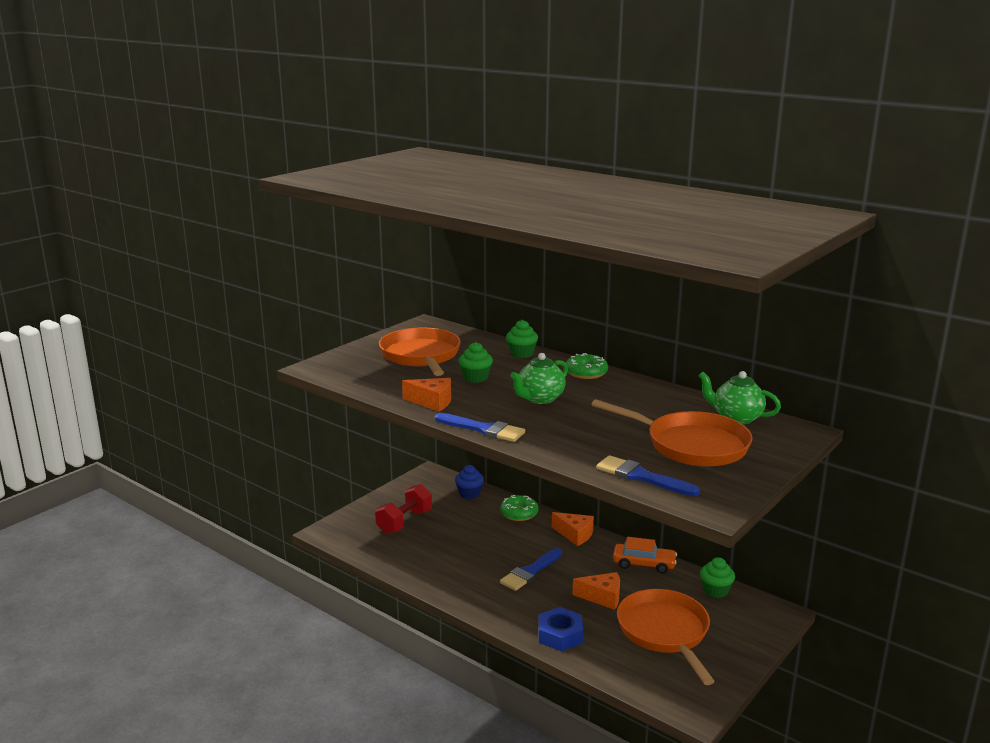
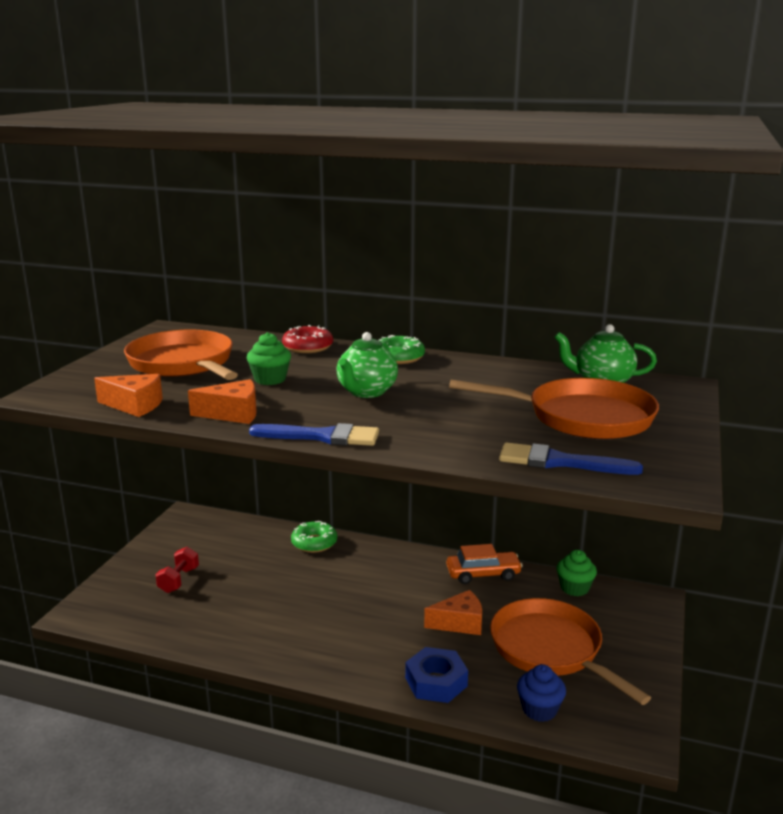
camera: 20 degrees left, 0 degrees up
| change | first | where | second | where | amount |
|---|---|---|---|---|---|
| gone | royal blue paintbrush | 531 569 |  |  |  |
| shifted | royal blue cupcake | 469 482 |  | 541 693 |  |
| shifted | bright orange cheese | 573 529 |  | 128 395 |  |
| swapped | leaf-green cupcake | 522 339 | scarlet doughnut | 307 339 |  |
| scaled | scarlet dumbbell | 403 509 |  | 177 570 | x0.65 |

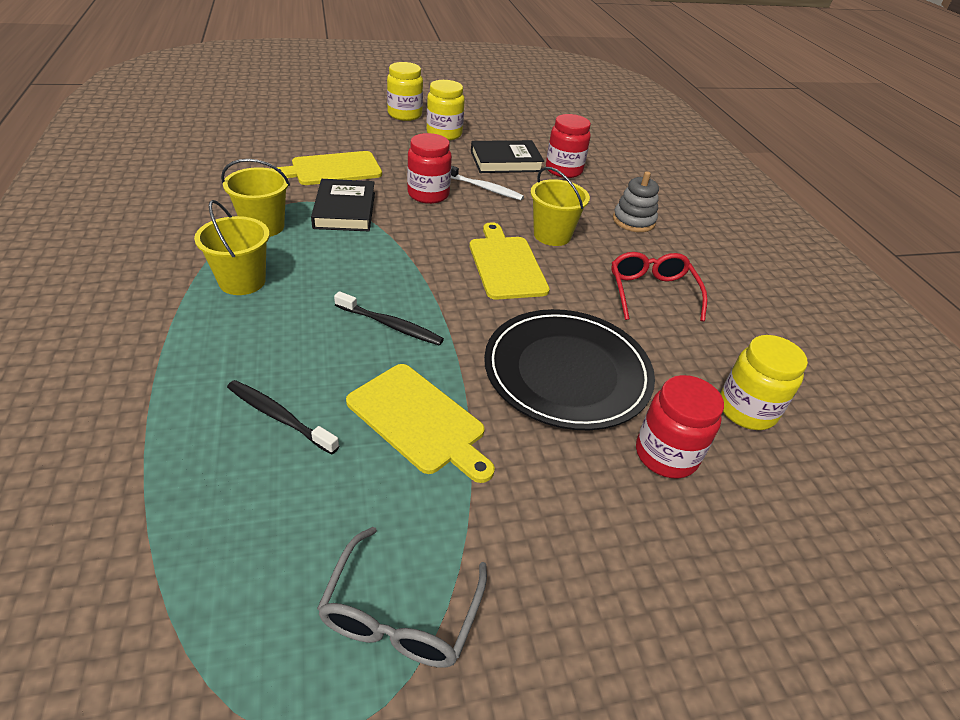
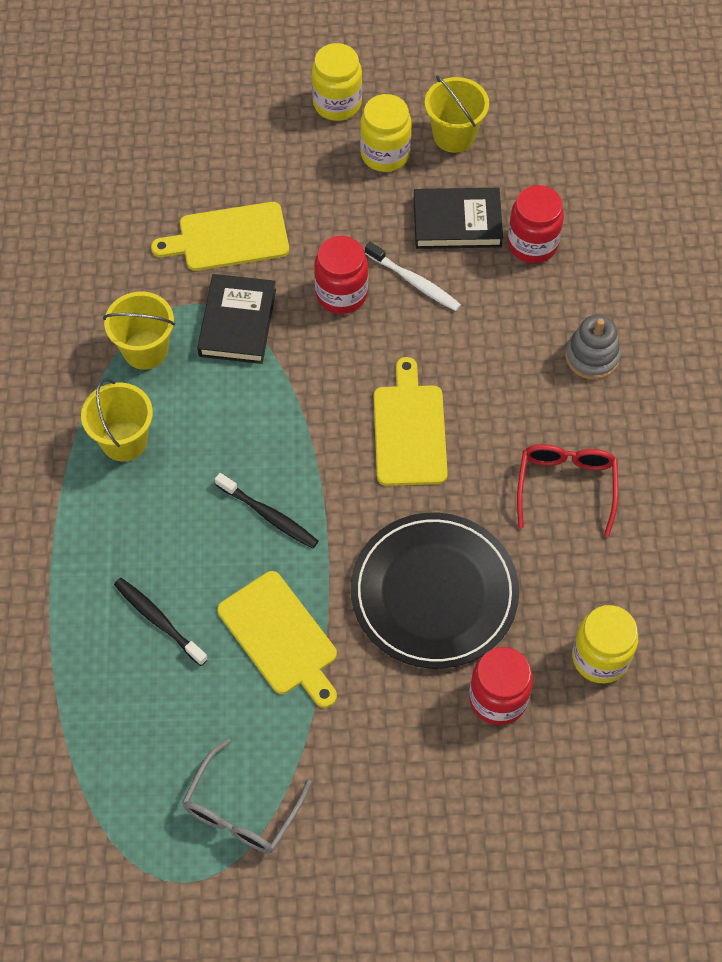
camera: 15 degrees right, 20 degrees up
| change | first | where | second | where | amount |
|---|---|---|---|---|---|
| shifted | bright yellow pail | 560 206 |  | 457 114 |  |

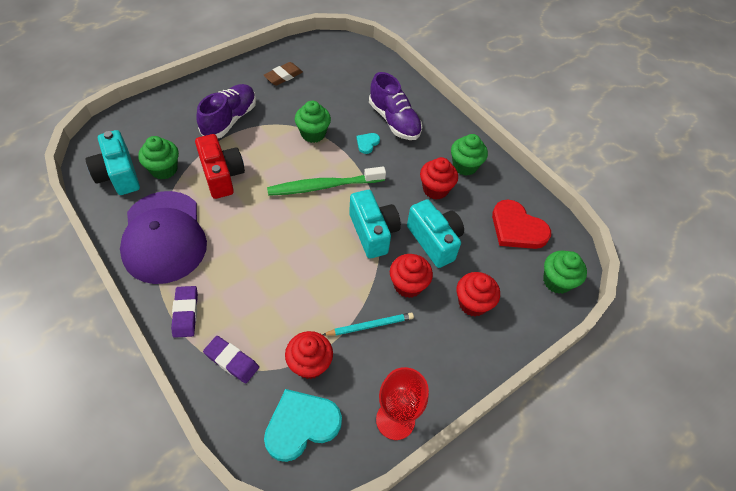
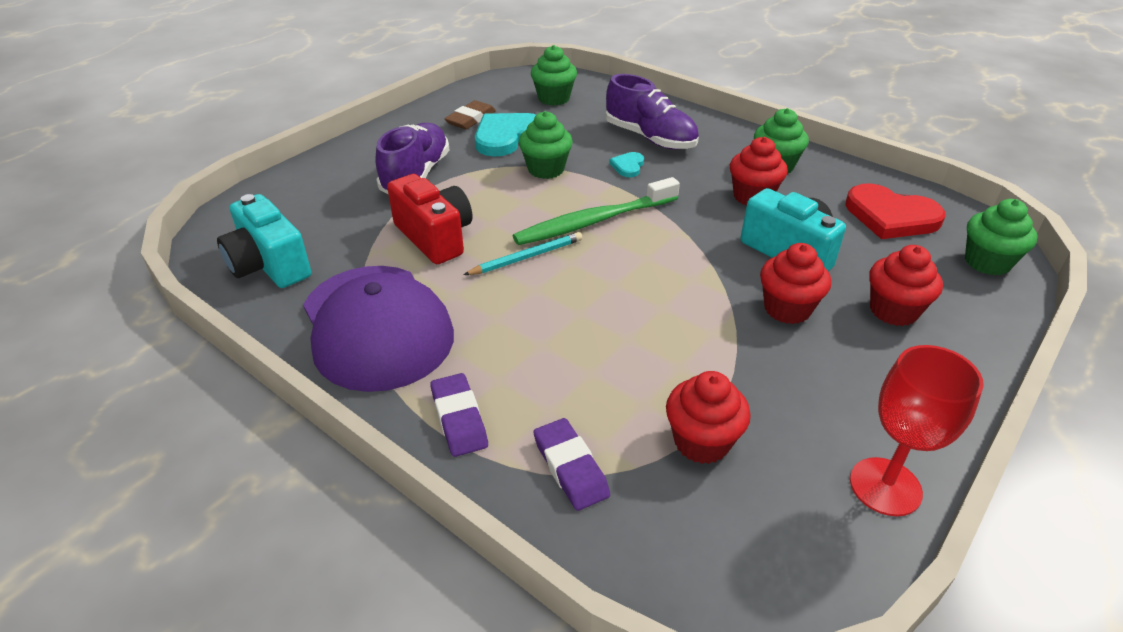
camera: 10 degrees left, 15 degrees down
| change | first | where | second | where | amount |
|---|---|---|---|---|---|
| gone | turquoise compact camera | 375 224 |  |  |  |
| shifted | leaf-green cupcake | 158 157 |  | 554 75 |  |
| shifted | turquoise heart | 303 425 |  | 505 135 |  |
| shifted | turquoise pencil | 368 324 |  | 522 253 |  |
| rotated | royal purple pencil eraser | 231 359 |  | 571 464 | 45 degrees clockwise |

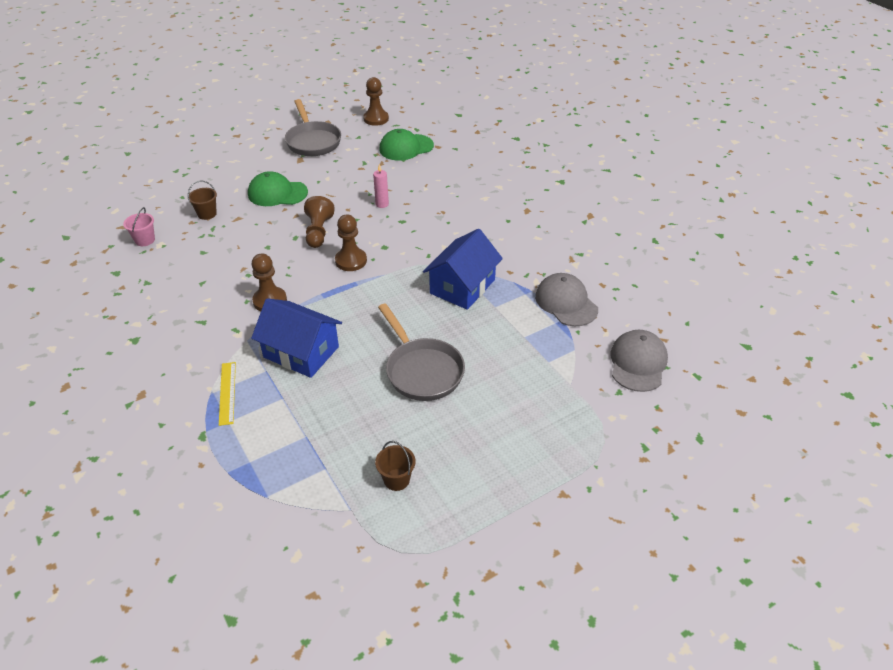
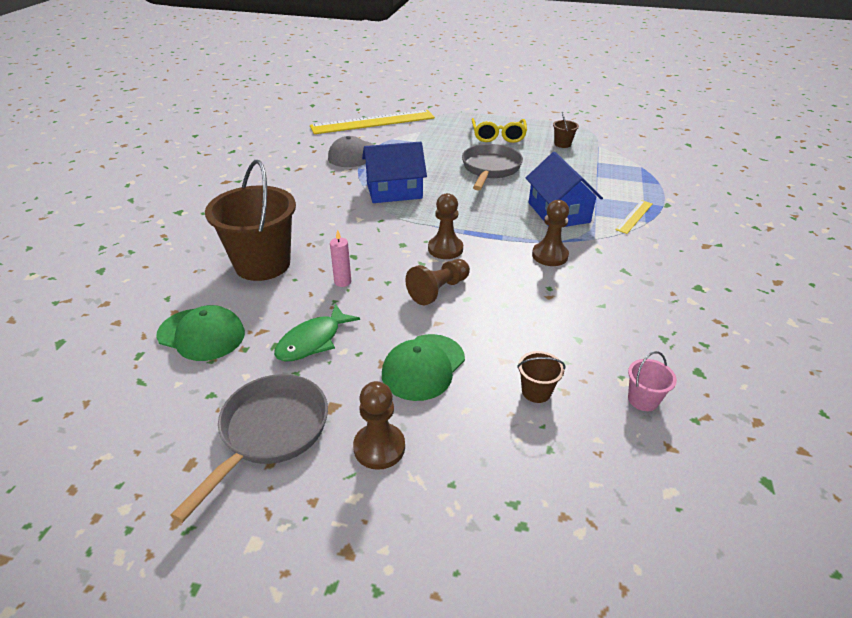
camera: 135 degrees left, 5 degrees down
| change | first | where | second | where | amount |
|---|---|---|---|---|---|
| new |  |  | russet pail | 250 220 |  |
| new |  |  | leaf-green fish figure | 317 332 |  |
| new |  |  | bright yellow glasses | 499 130 |  |
| shifted | russet game pawn | 376 101 |  | 379 425 |  |
| swapped | ash-grey peaked cap | 639 361 | bright yellow straightedge | 372 122 |  |
| rotated | leaf-green peaked cap | 278 188 |  | 423 367 | 75 degrees clockwise |

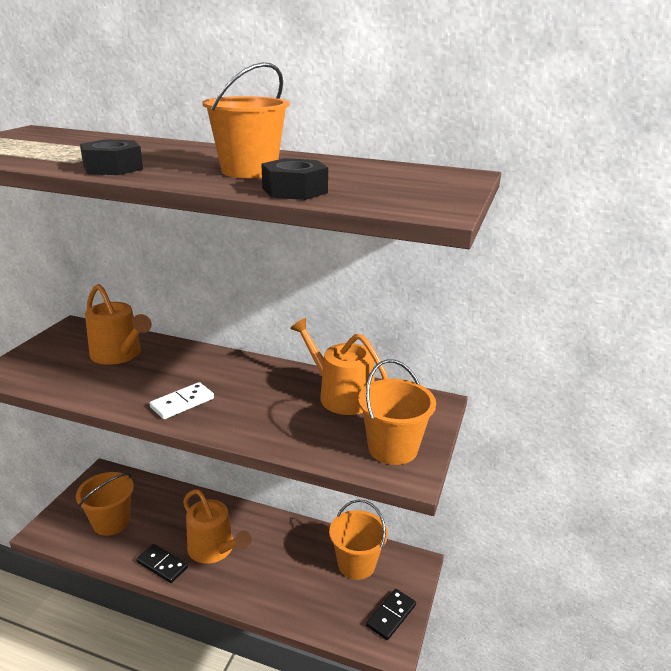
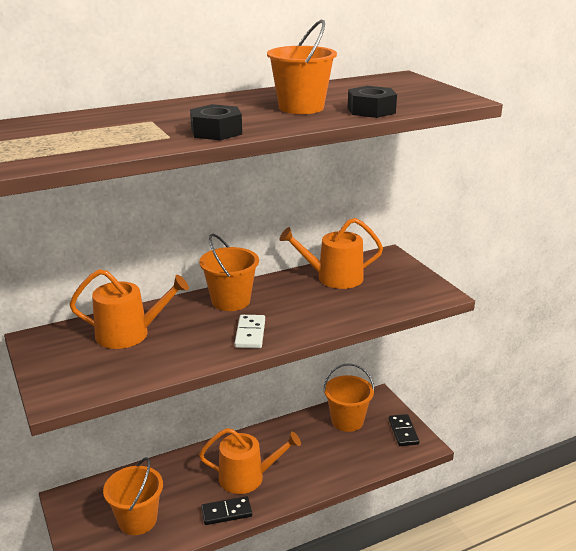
camera: 45 degrees left, 0 degrees up
| change | first | where | second | where | amount |
|---|---|---|---|---|---|
| shifted | bright orange pail | 397 412 |  | 229 272 |  |

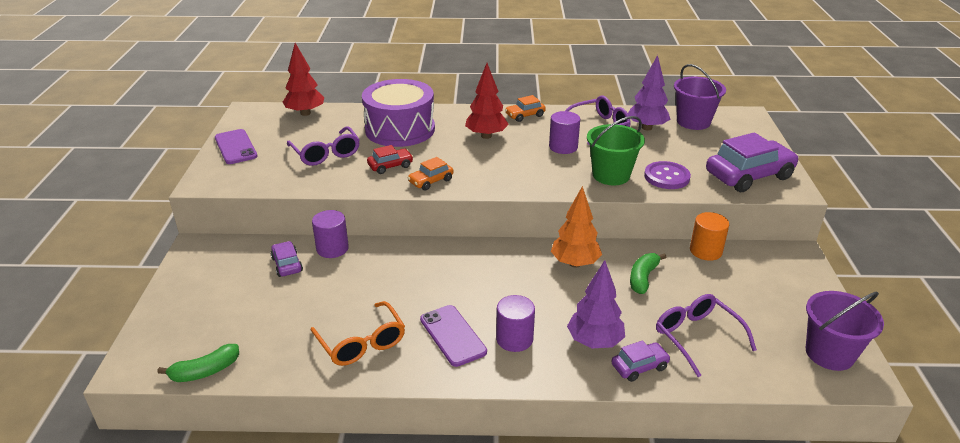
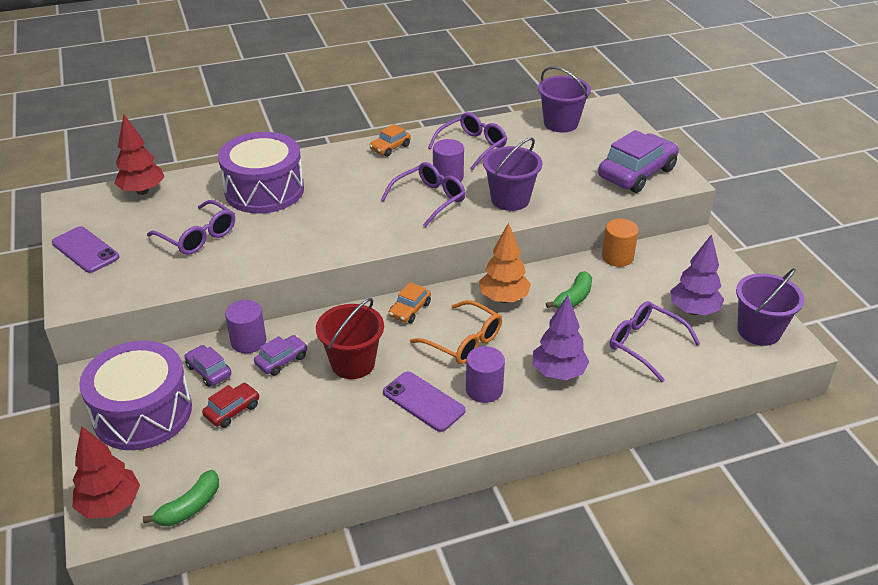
camera: 20 degrees left, 5 degrees up
| change | first | where | second | where | amount |
|---|---|---|---|---|---|
| gone | royal purple button | 667 175 |  |  |  |
| new |  |  | royal purple snare drum | 135 395 |  |
| new |  |  | scarlet pail | 350 338 |  |
| new |  |  | royal purple glasses | 423 194 |  |
| shifted | bright orange glasses | 358 333 |  | 456 332 |  |
| shifted | scarlet toy car | 390 159 |  | 230 405 |  |
| shifted | bright orange toy car | 431 174 |  | 410 302 |  |
| shifted | scarlet toy tree | 487 101 |  | 106 472 |  |
| shifted | royal purple toy car | 641 361 |  | 280 355 |  |
| shifted | royal purple toy tree | 649 92 |  | 697 274 |  |
| repainted | leaf-green pail | 616 150 | royal purple pail | 512 174 |  |
| rotated | leaf-green banana | 648 273 |  | 569 290 | 150 degrees counterclockwise |

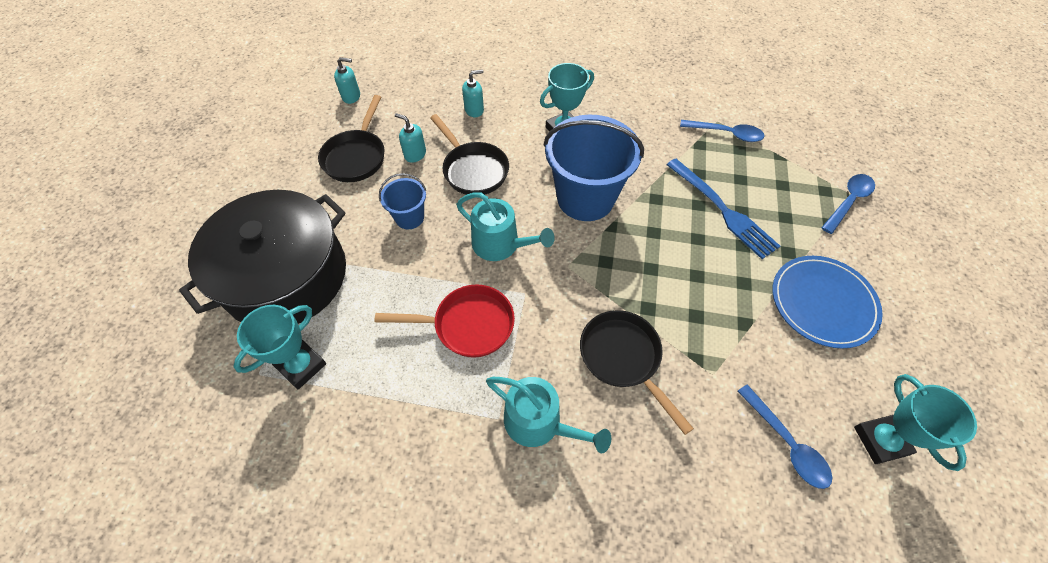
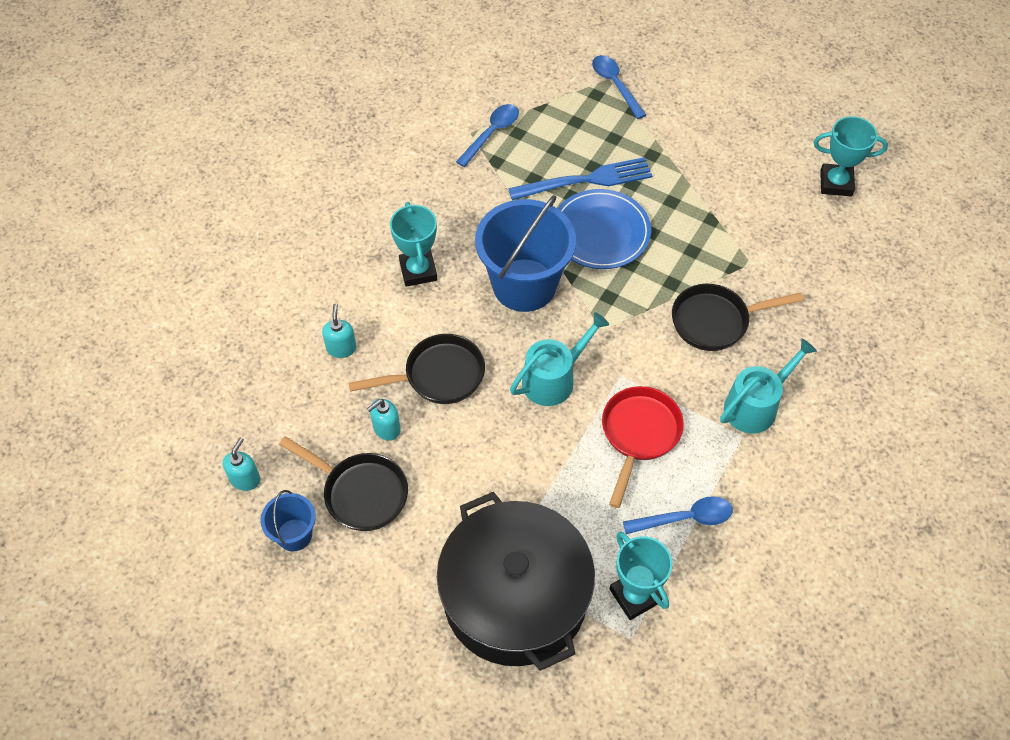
camera: 70 degrees left, 0 degrees up
| change | first | where | second | where | amount |
|---|---|---|---|---|---|
| shifted | royal blue pail | 402 201 |  | 288 520 |  |
| shifted | royal blue tablespoon | 784 436 |  | 678 515 |  |
| shifted | royal blue flat dish | 827 302 |  | 604 229 |  |

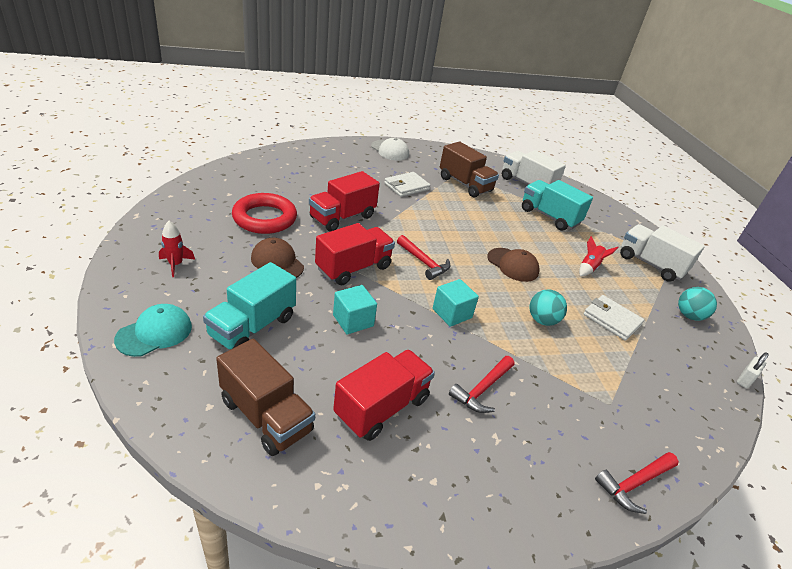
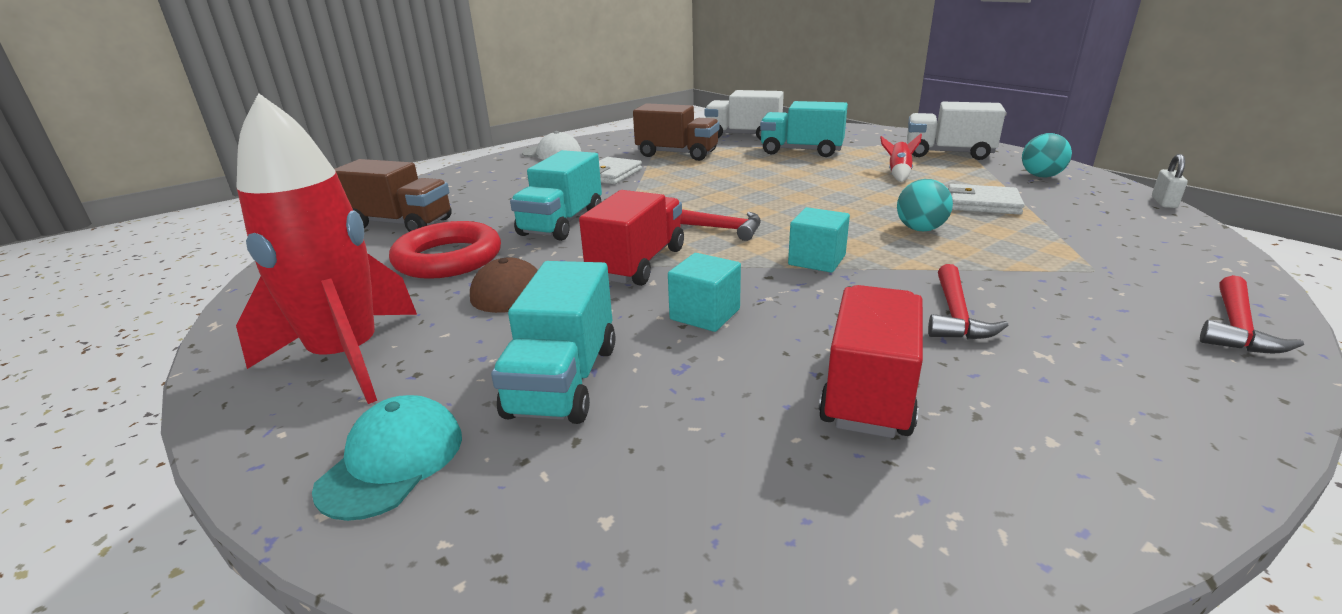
camera: 20 degrees left, 10 degrees down
| change | first | where | second | where | amount |
|---|---|---|---|---|---|
| gone | russet peaked cap | 513 265 |  |  |  |
| shifted | russet lorry | 265 397 |  | 393 195 |  |
| repainted | scarlet lorry | 344 201 | turquoise lorry | 556 195 |  |
| scaled | scarlet rocket | 177 249 |  | 326 248 | x2.50 |

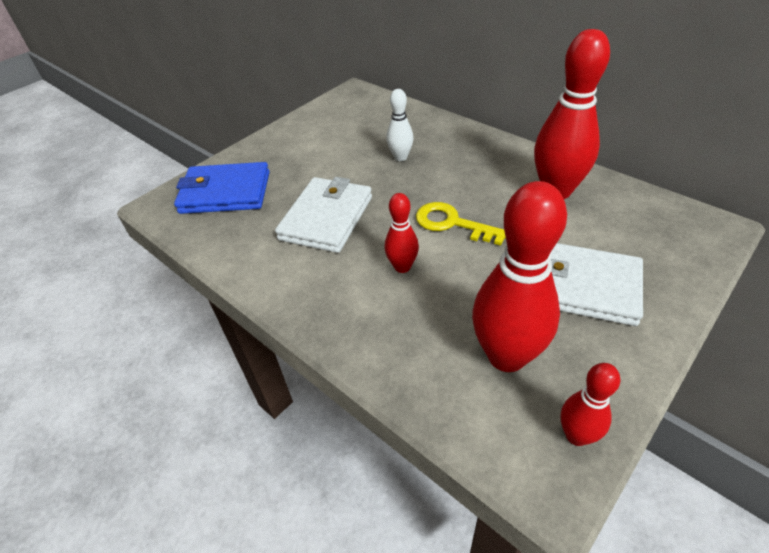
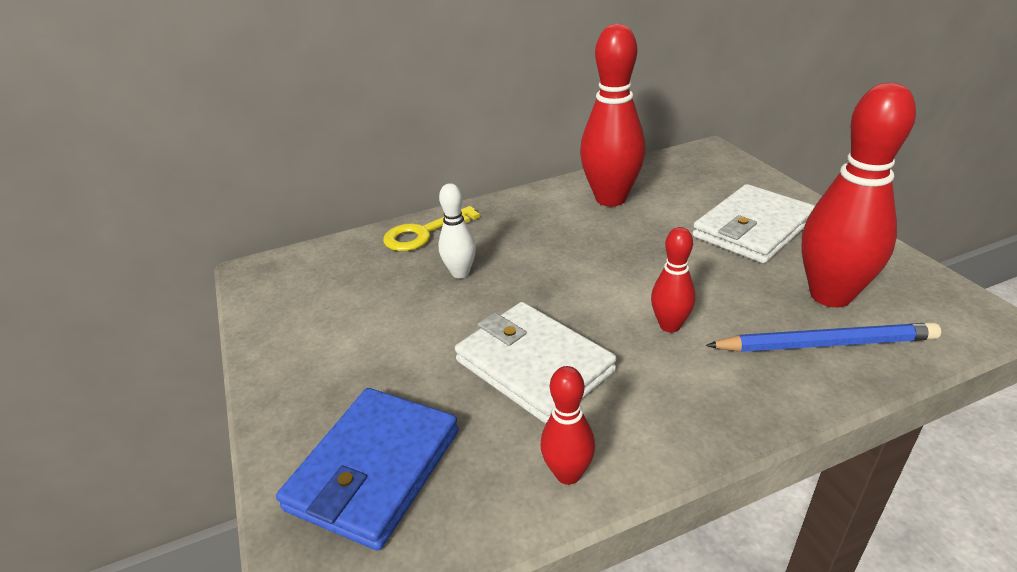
camera: 65 degrees left, 10 degrees down
| change | first | where | second | where | amount |
|---|---|---|---|---|---|
| new |  |  | royal blue pencil | 823 337 |  |
| shifted | bright yellow latchkey | 461 224 |  | 431 228 |  |
| shifted | scarlet tenpin | 590 404 |  | 567 425 |  |

